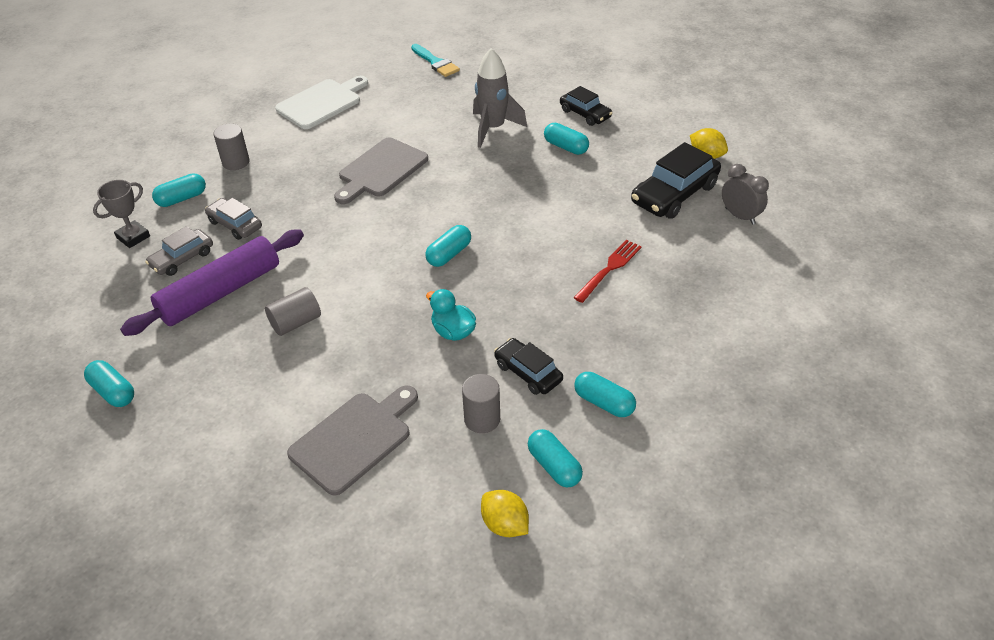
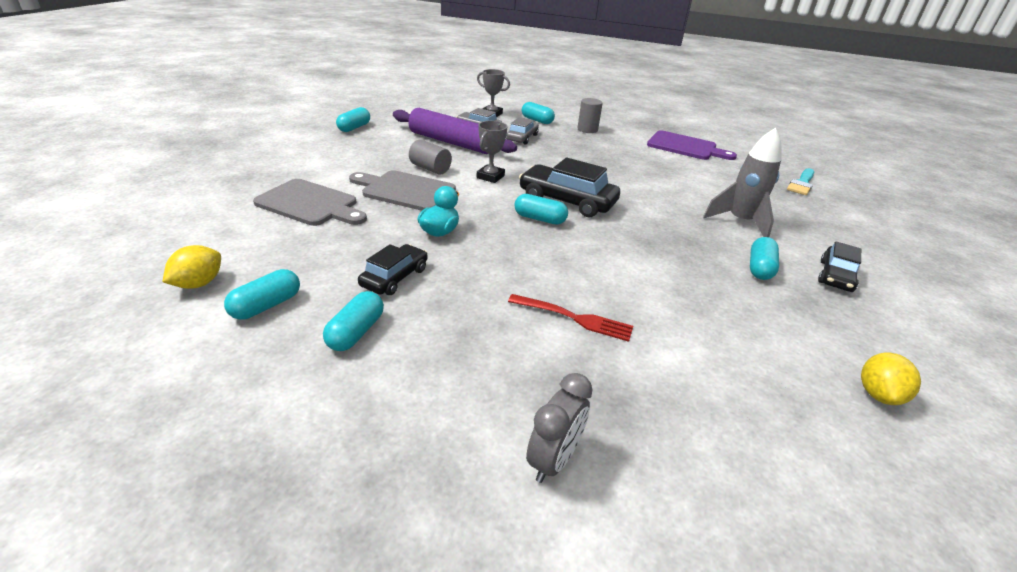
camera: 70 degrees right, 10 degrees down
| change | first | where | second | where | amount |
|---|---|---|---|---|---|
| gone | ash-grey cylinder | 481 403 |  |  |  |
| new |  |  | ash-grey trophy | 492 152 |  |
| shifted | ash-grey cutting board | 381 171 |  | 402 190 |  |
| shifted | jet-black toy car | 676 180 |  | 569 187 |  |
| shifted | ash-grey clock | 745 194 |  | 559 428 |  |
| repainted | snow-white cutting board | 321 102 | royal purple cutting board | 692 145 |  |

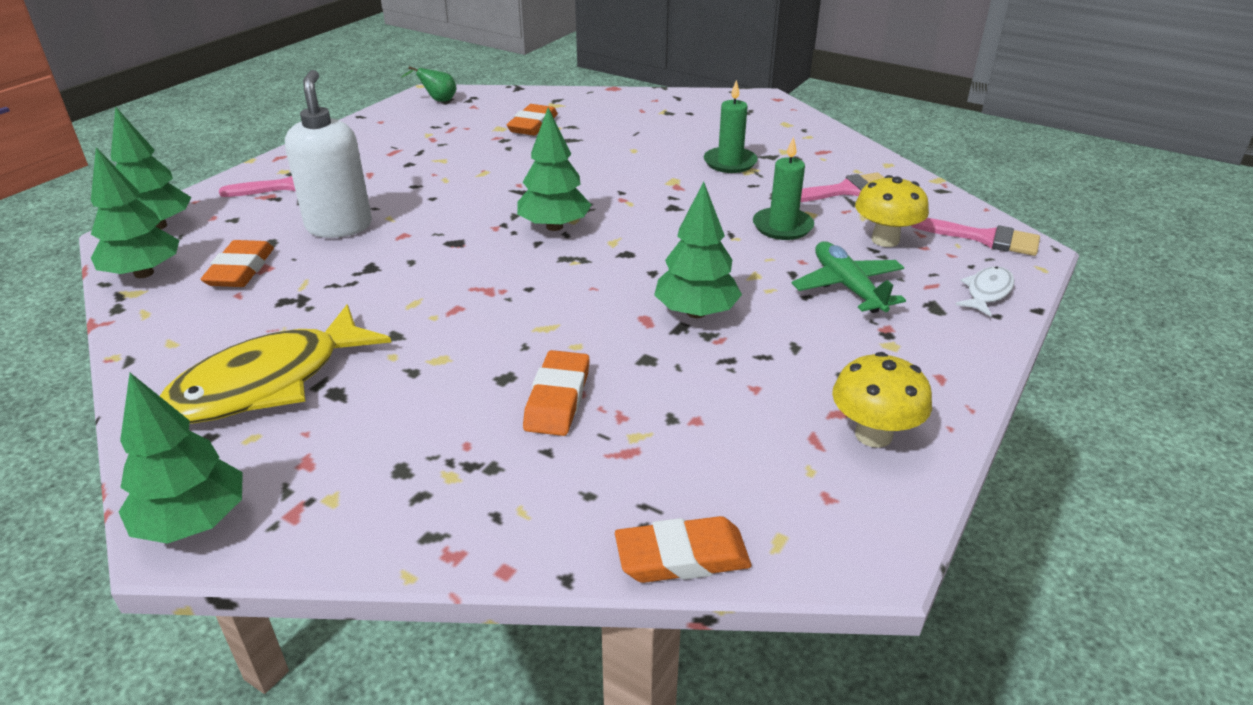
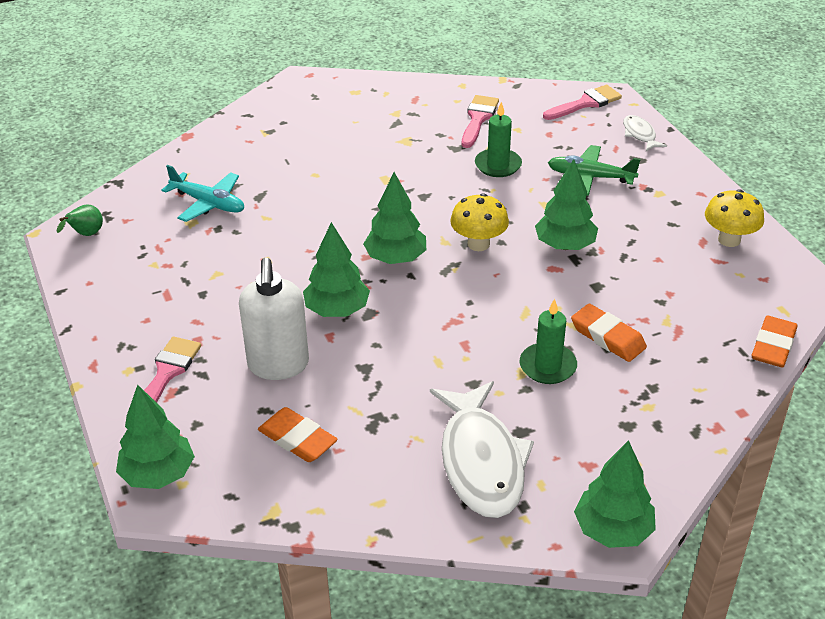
camera: 55 degrees left, 5 degrees up
| change | first | where | second | where | amount |
|---|---|---|---|---|---|
| shifted | leaf-green toy tree | 135 212 |  | 336 269 |  |
| shifted | leaf-green candle | 731 126 |  | 548 341 |  |
| shifted | bright yellow toadstool | 892 211 |  | 479 222 |  |
| swapped | bright orange pencil eraser | 532 120 | turquoise toy plane | 202 193 |  |
| repainted | bright yellow fish figure | 275 364 | snow-white fish figure | 482 449 |  |
| rotated | snow-white pump bottle | 328 154 |  | 274 319 | 120 degrees counterclockwise |

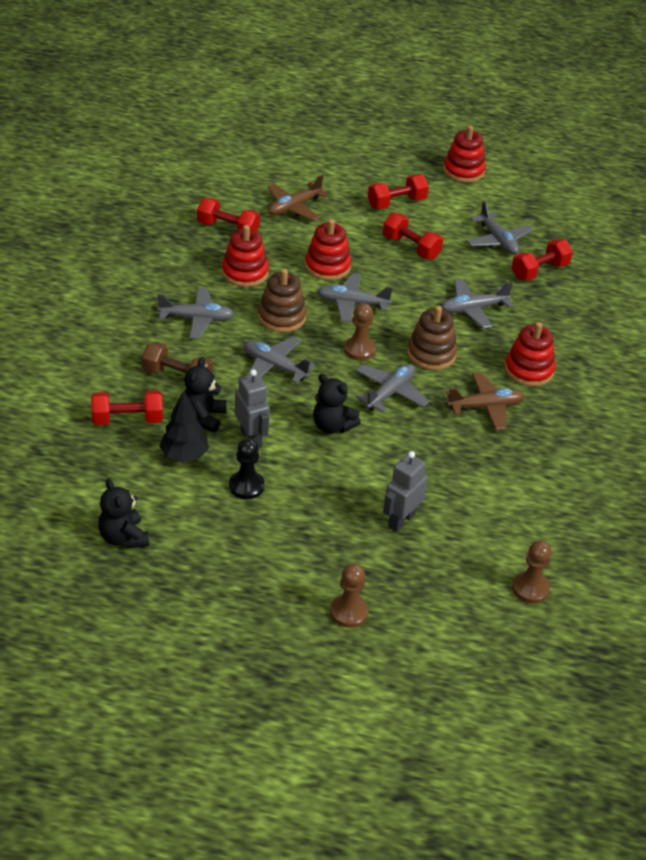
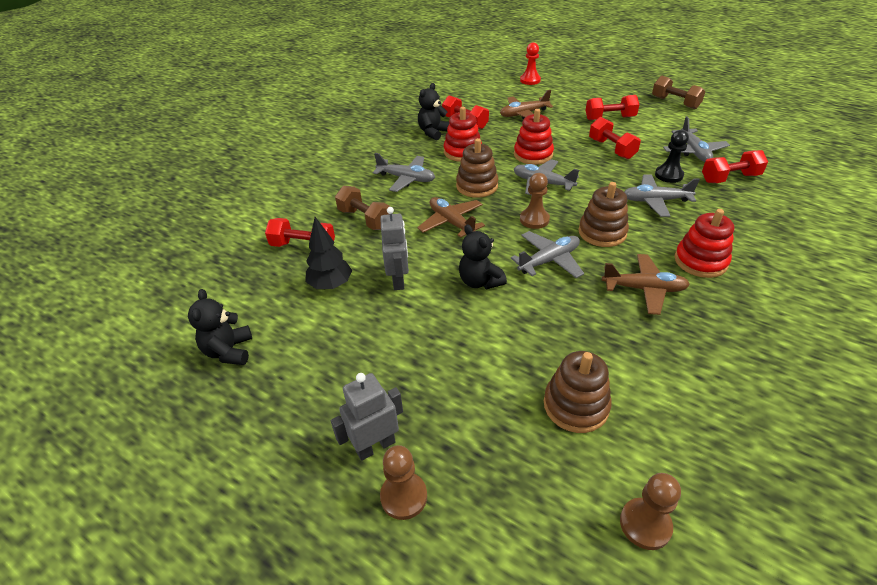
camera: 25 degrees right, 0 degrees up
| change | first | where | second | where | amount |
|---|---|---|---|---|---|
| new |  |  | scarlet game pawn | 530 64 |  |
| new |  |  | russet ring stacker | 578 392 |  |
| shifted | jet-black teddy bear | 205 395 |  | 433 111 |  |
| shifted | jet-black game pawn | 247 468 |  | 672 156 |  |
| shifted | ash-grey robot figure | 405 491 |  | 367 417 |  |
| swapped | scarlet ring stacker | 464 154 | russet dumbbell | 678 92 |  |
| repainted | ash-grey toy plane | 279 359 | russet toy plane | 451 217 |  |

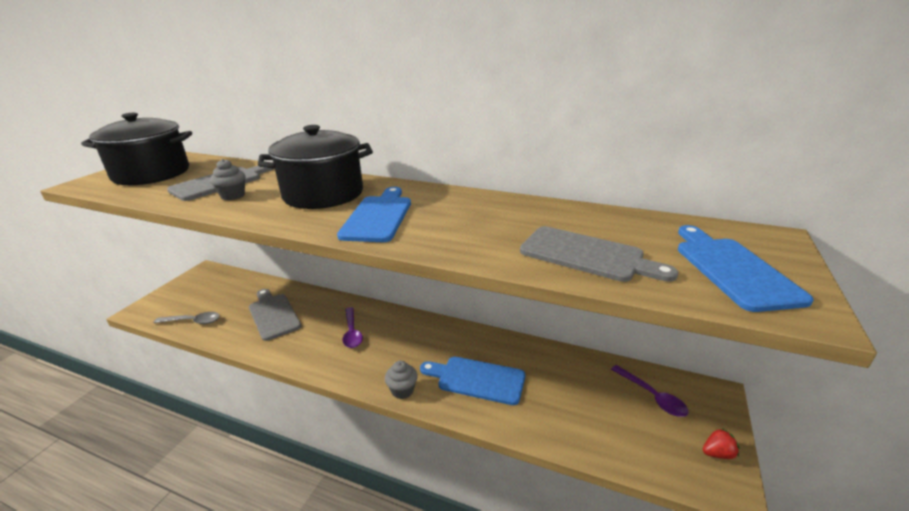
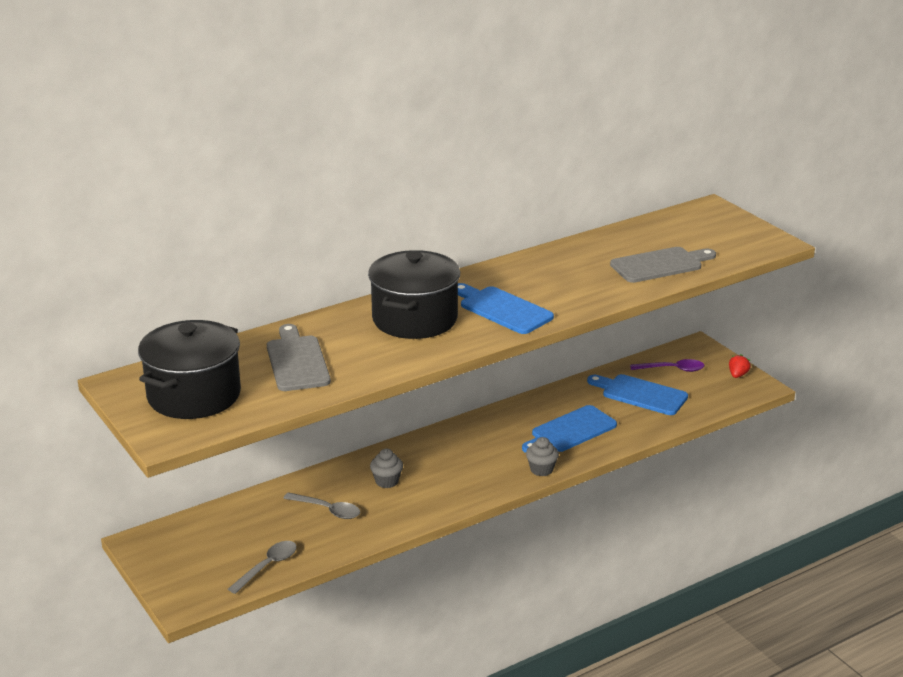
camera: 55 degrees left, 0 degrees up
| change | first | where | second | where | amount |
|---|---|---|---|---|---|
| gone | royal purple tablespoon | 352 327 |  |  |  |
| shifted | ash-grey cupcake | 228 179 |  | 386 468 |  |
| shifted | royal blue cutting board | 746 268 |  | 637 394 |  |
| swapped | ash-grey cutting board | 275 315 | ash-grey tablespoon | 321 505 |  |

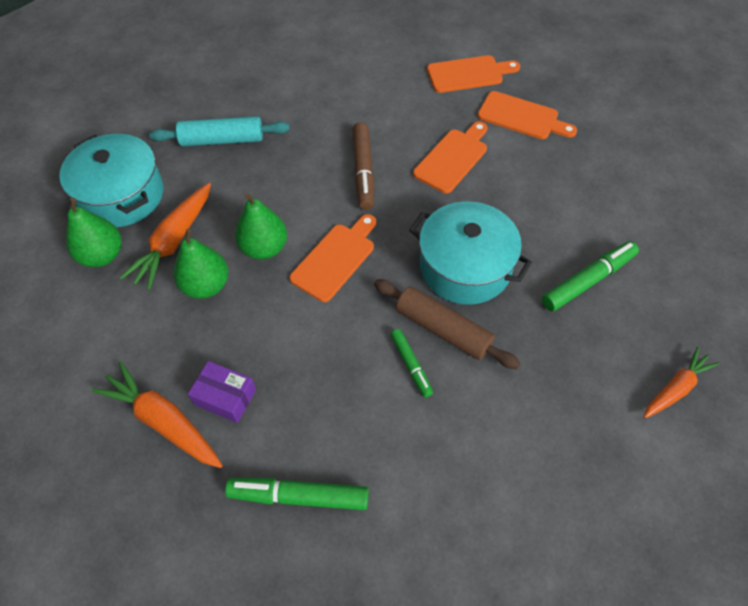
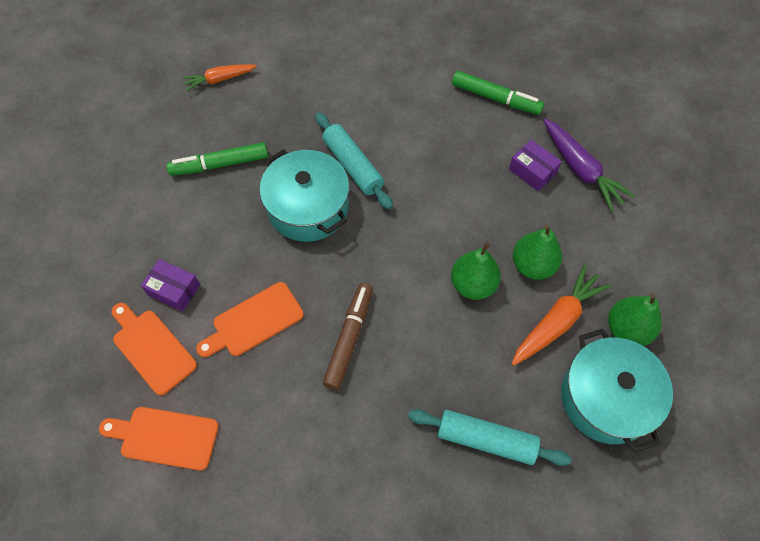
camera: 160 degrees left, 5 degrees up
| change | first | where | second | where | amount |
|---|---|---|---|---|---|
| gone | bright orange cutting board | 332 258 |  |  |  |
| gone | leaf-green marker pen | 411 363 |  |  |  |
| new |  |  | royal purple parcel | 170 285 |  |
| repainted | bright orange root vegetable | 157 414 | royal purple root vegetable | 589 165 |  |
| repainted | russet rolling pin | 447 324 | turquoise rolling pin | 354 160 |  |

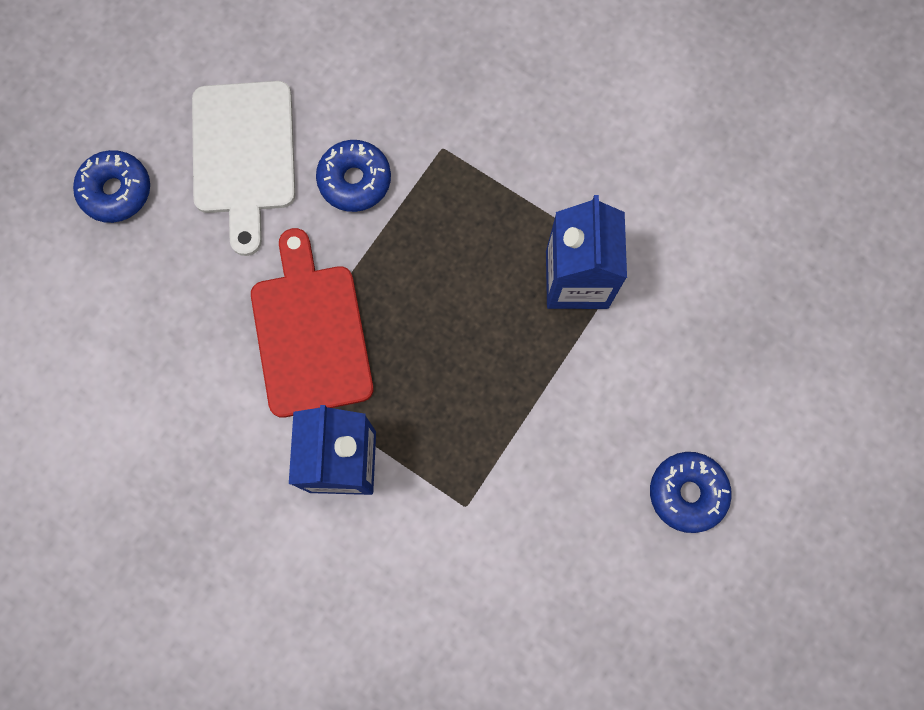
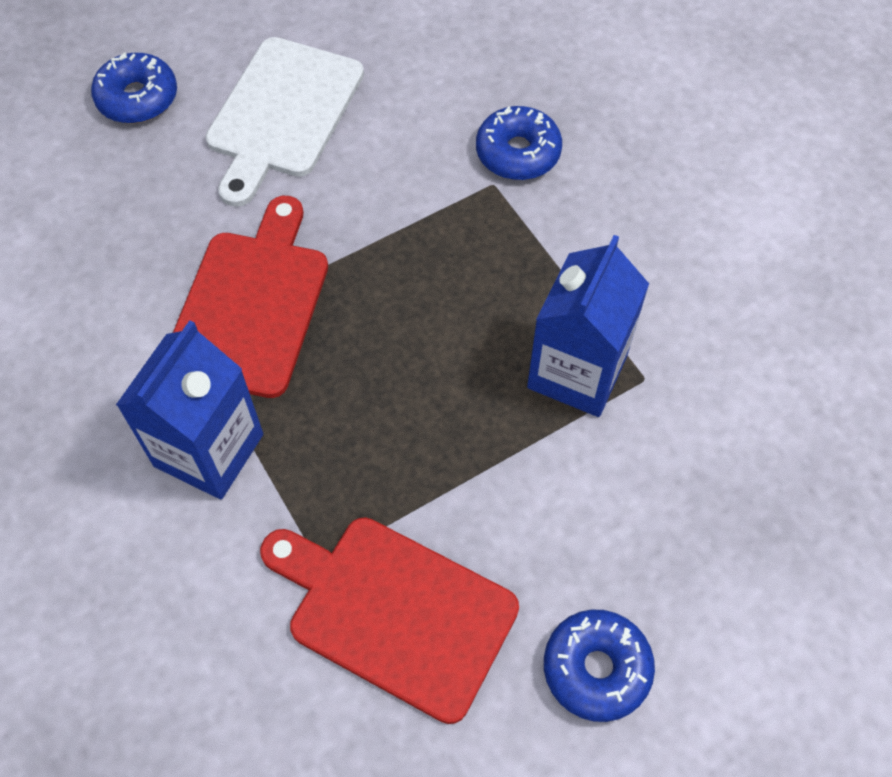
camera: 25 degrees right, 15 degrees down
| change | first | where | second | where | amount |
|---|---|---|---|---|---|
| new |  |  | scarlet cutting board | 389 620 |  |
| shifted | royal blue doughnut | 353 176 |  | 519 143 |  |

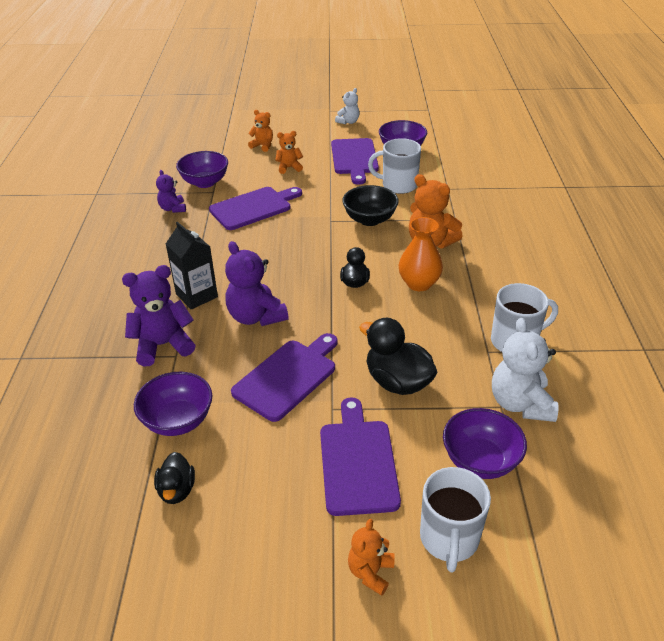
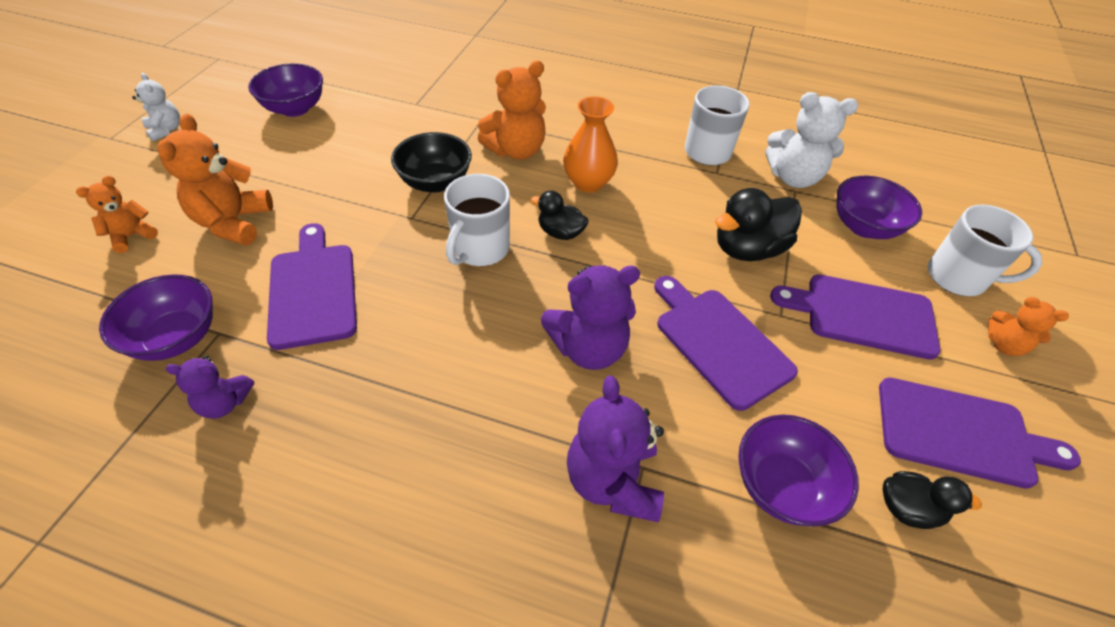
camera: 75 degrees left, 10 degrees up
| change | first | where | second | where | amount |
|---|---|---|---|---|---|
| gone | jet-black carton | 192 265 |  |  |  |
| shifted | royal purple cutting board | 355 161 |  | 980 433 |  |
| shifted | snow-white tea mug | 394 166 |  | 477 220 |  |
| scaled | bright orange teddy bear | 289 152 |  | 215 179 | x1.73 |

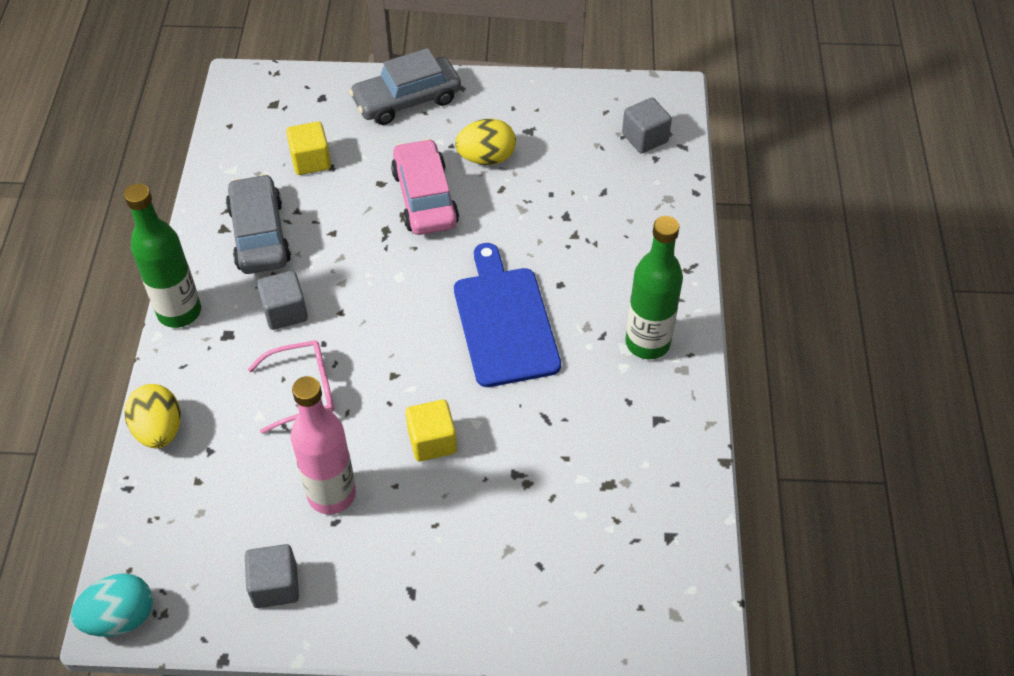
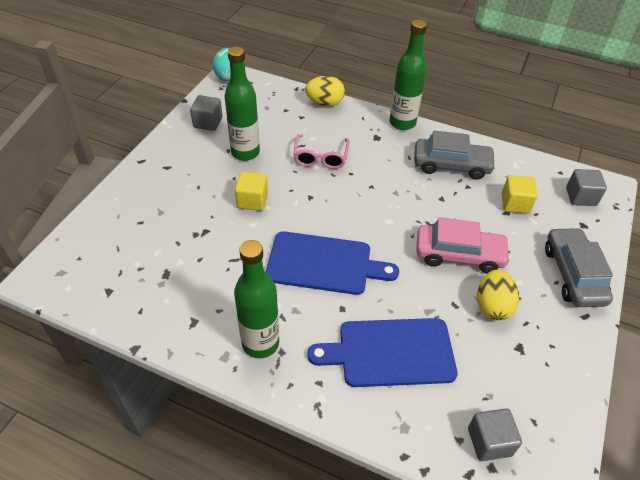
camera: 110 degrees right, 5 degrees down
| change | first | where | second | where | amount |
|---|---|---|---|---|---|
| new |  |  | royal blue cutting board | 382 352 |  |
| shifted | ash-grey solid cube | 282 300 |  | 586 187 |  |
| repainted | rosy bottle | 323 445 | leaf-green bottle | 242 104 |  |

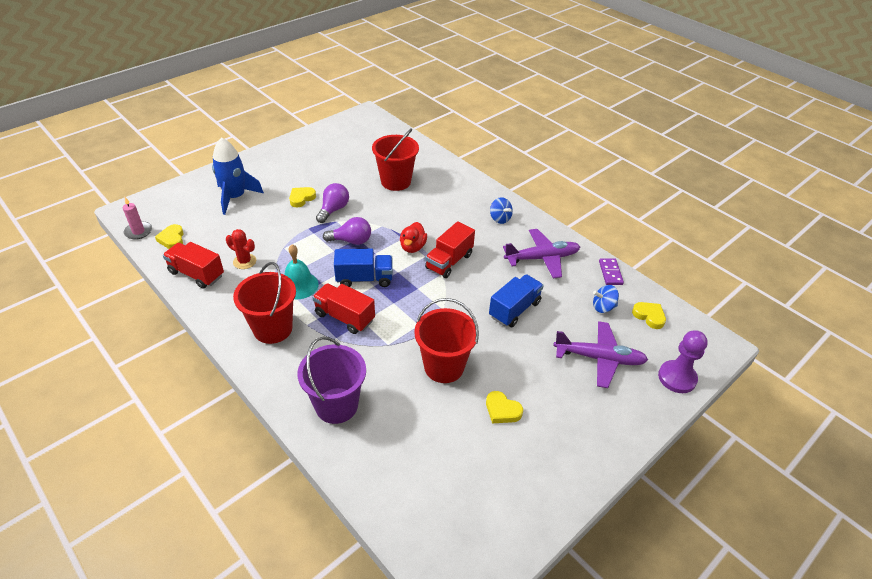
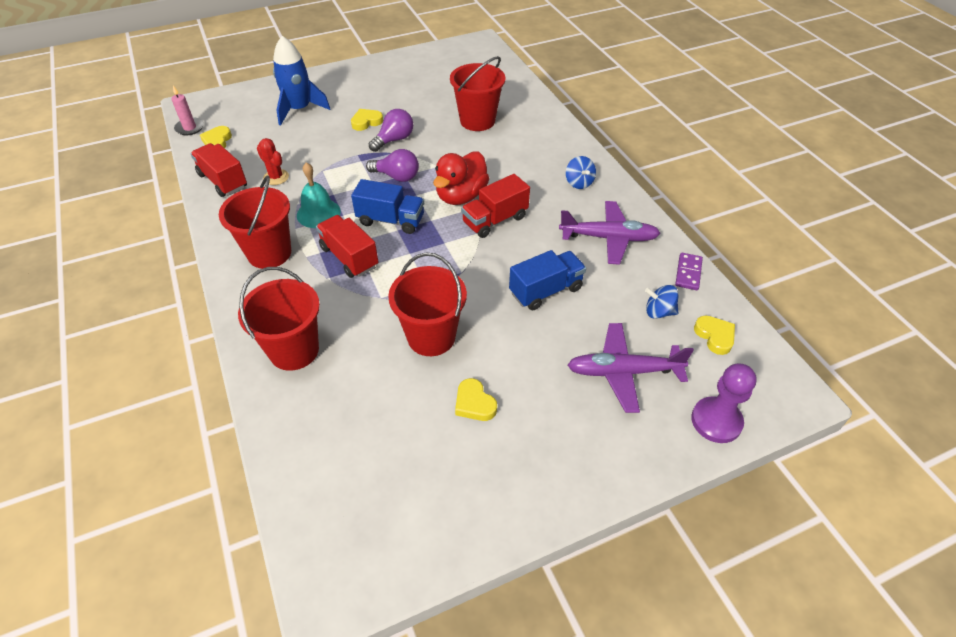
camera: 20 degrees right, 5 degrees up
| change | first | where | second | where | amount |
|---|---|---|---|---|---|
| repainted | royal purple pail | 331 380 | scarlet pail | 279 319 |  |
| rotated | royal purple toy plane | 600 354 |  | 631 368 | 150 degrees clockwise |
| scaled | scarlet duck | 413 237 |  | 461 178 | x1.53 |

